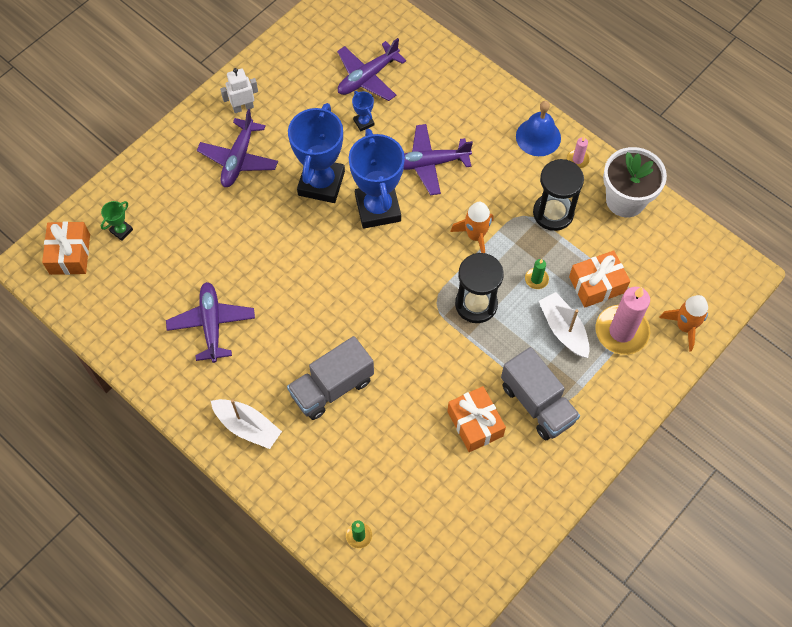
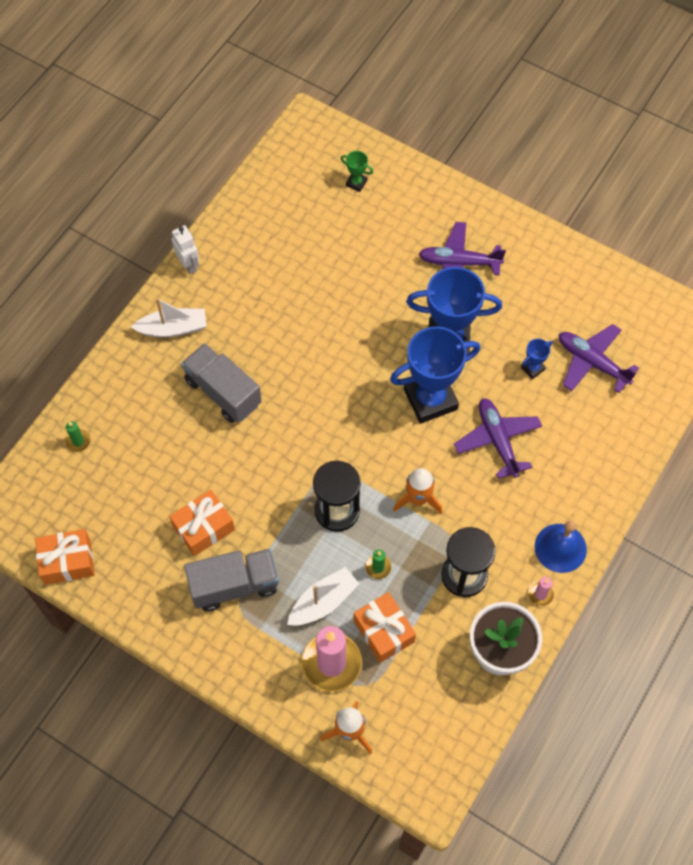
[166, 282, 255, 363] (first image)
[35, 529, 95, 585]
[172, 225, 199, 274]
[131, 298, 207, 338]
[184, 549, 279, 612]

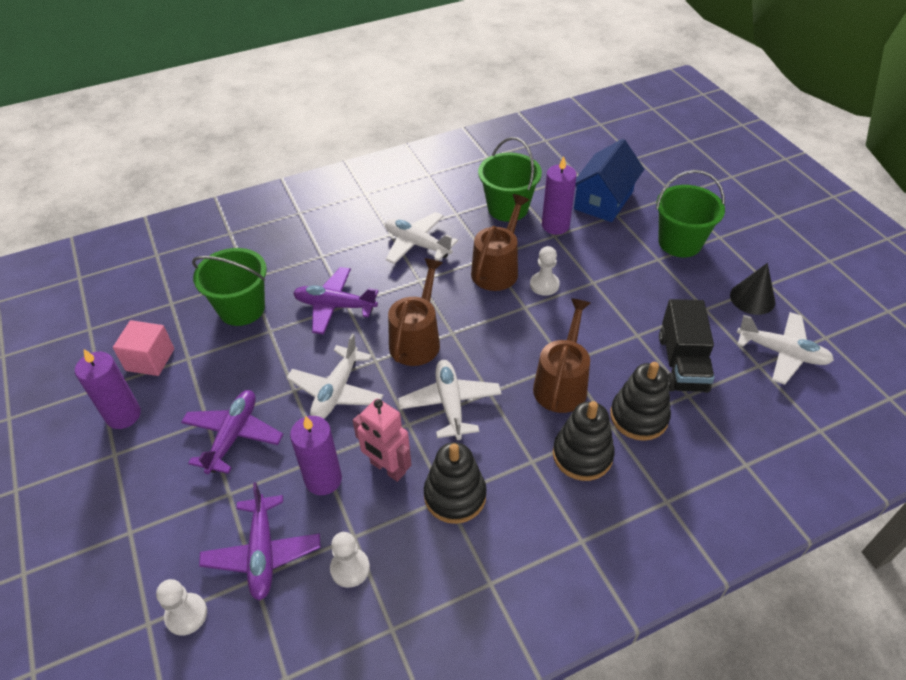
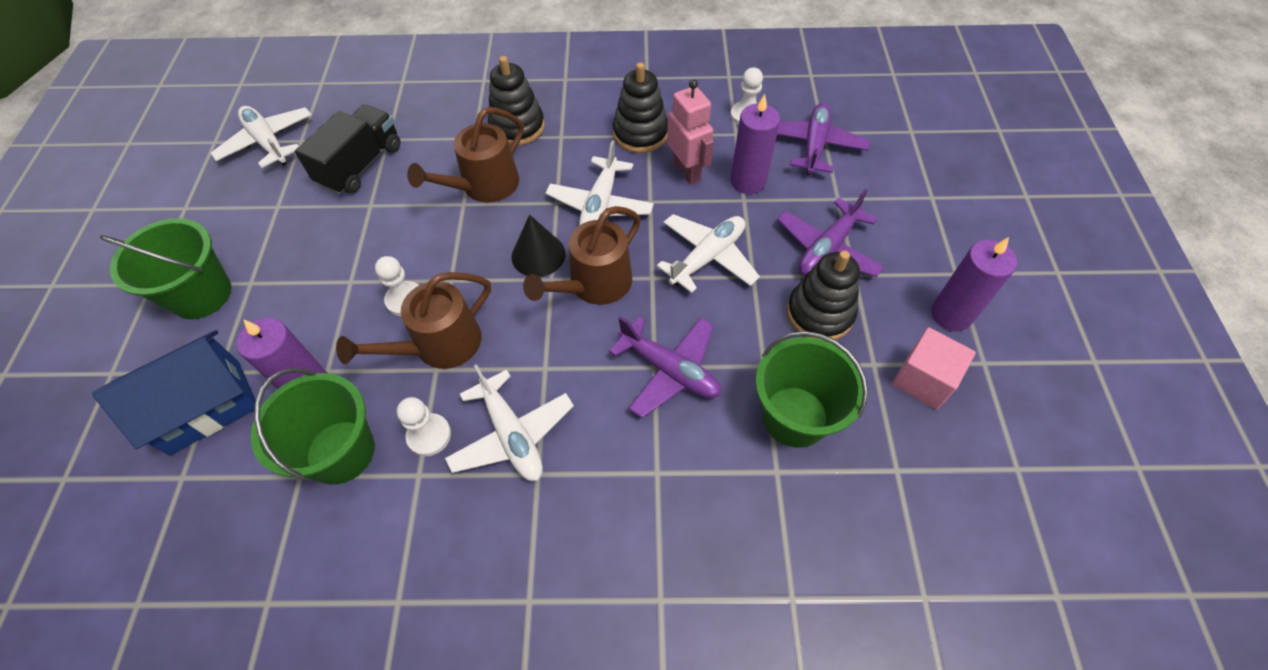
[397, 397, 451, 456]
[787, 251, 860, 341]
[511, 215, 566, 277]

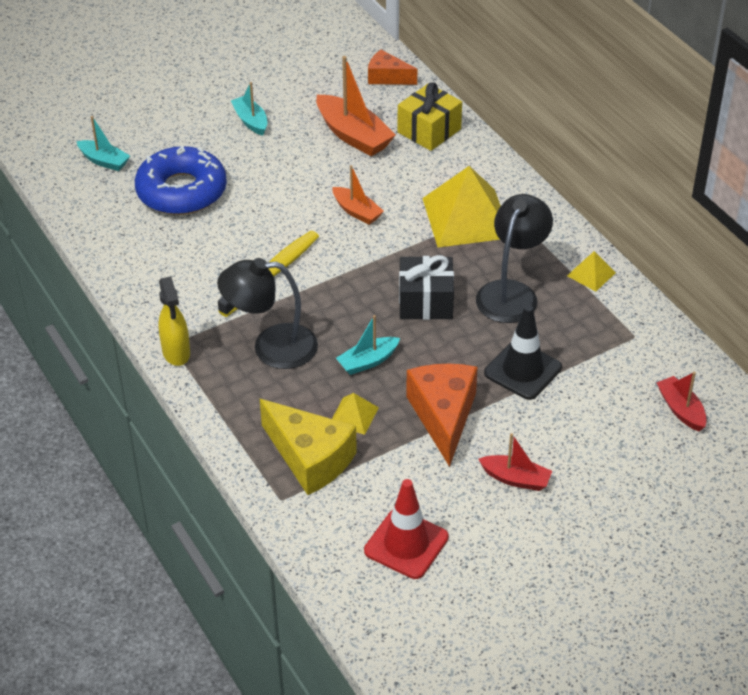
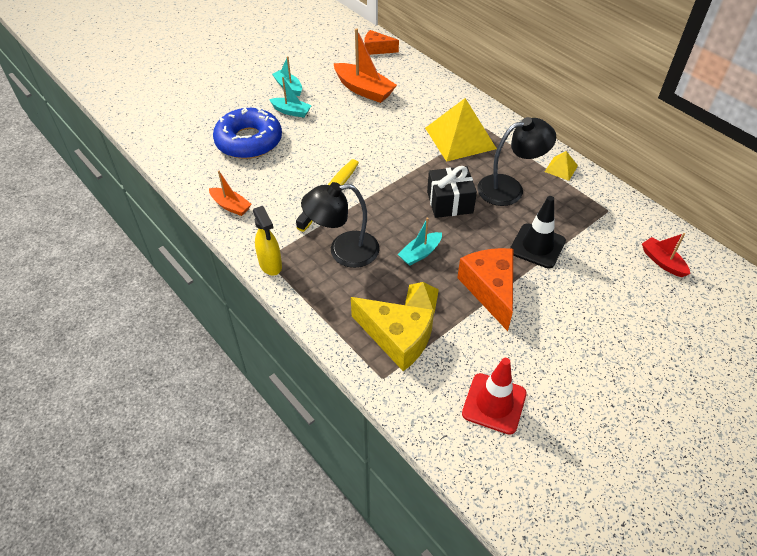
[398, 82, 462, 151] (first image)
[478, 433, 552, 491] (first image)
[269, 77, 312, 118]
[209, 170, 251, 216]
[477, 117, 556, 206]

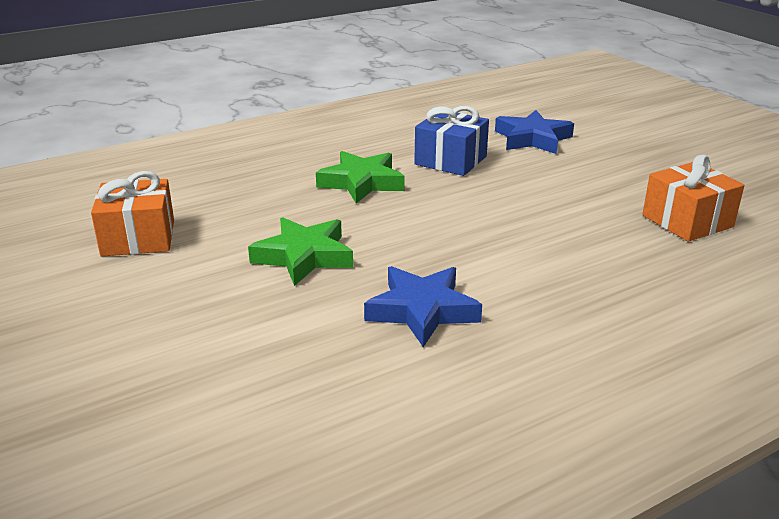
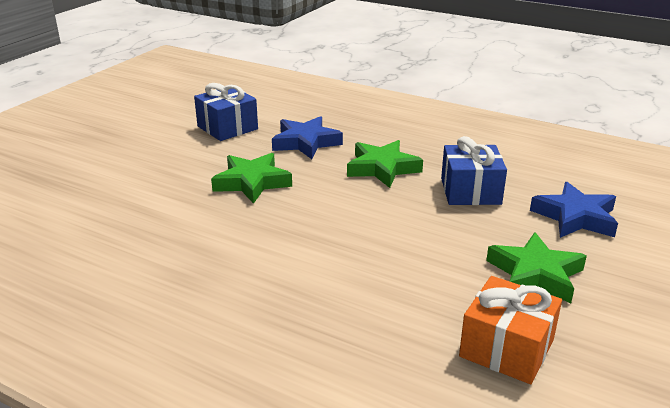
[486, 232, 587, 303]
[272, 116, 343, 159]
[194, 83, 258, 141]

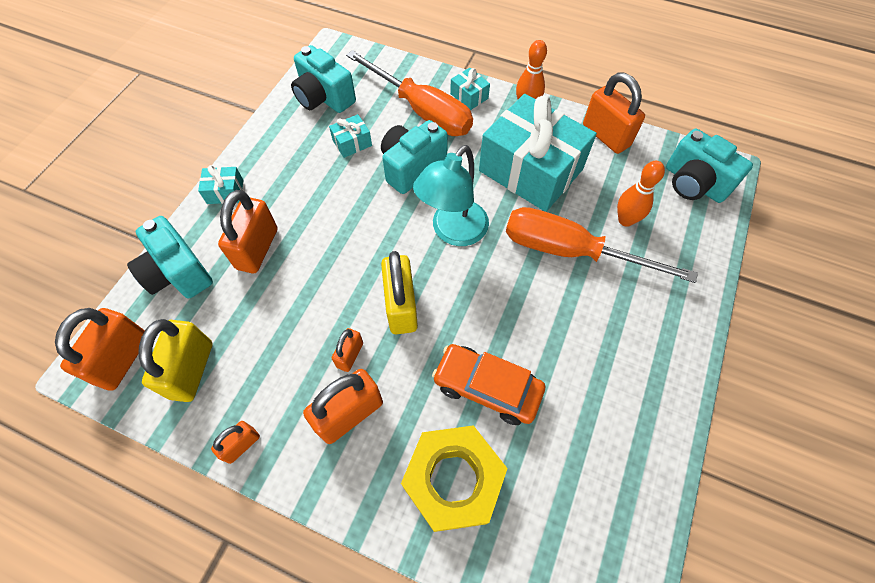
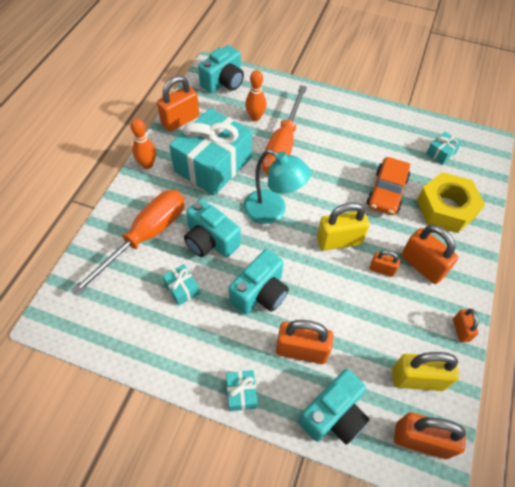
[229, 249, 289, 314]
[426, 132, 462, 165]
[453, 309, 478, 342]

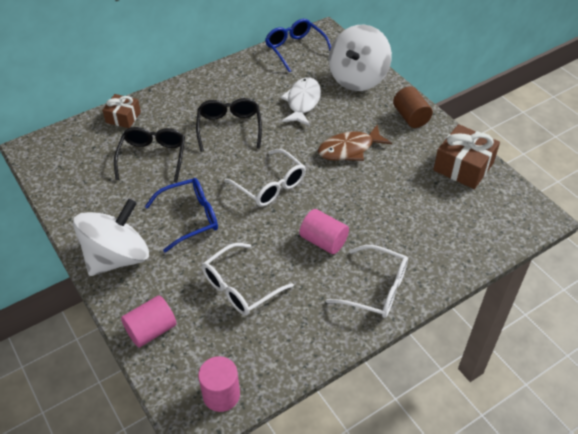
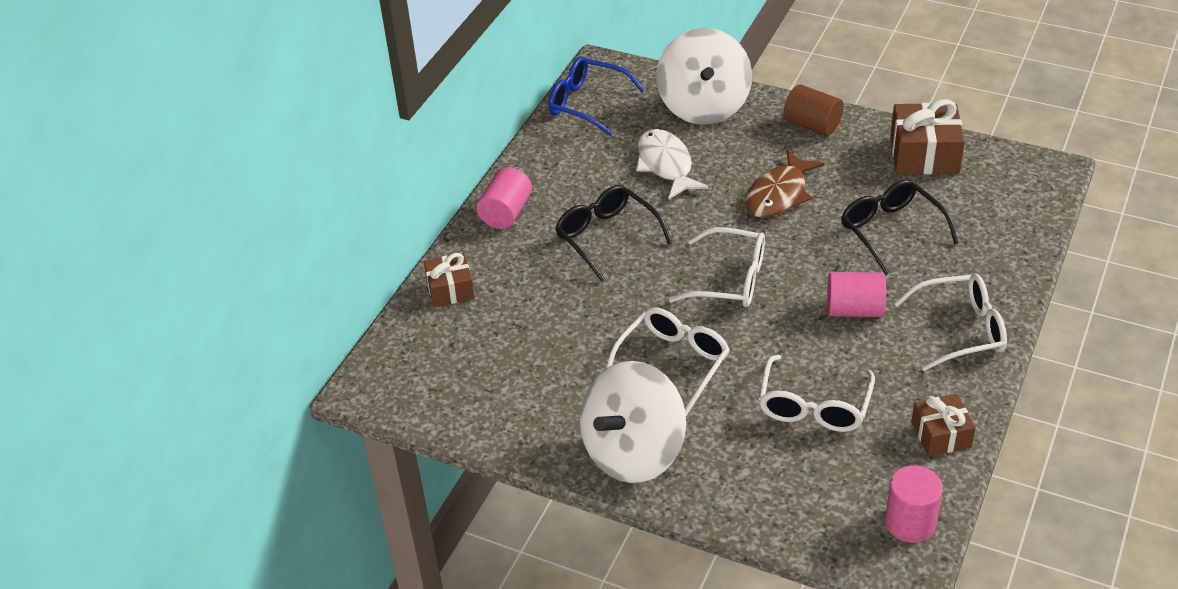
[911, 394, 976, 456]
[841, 180, 959, 275]
[476, 167, 532, 229]
[606, 307, 730, 416]
[580, 361, 686, 483]

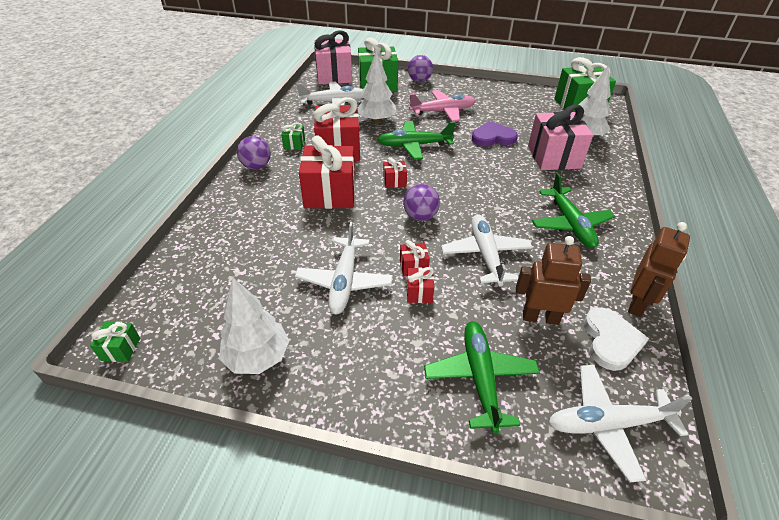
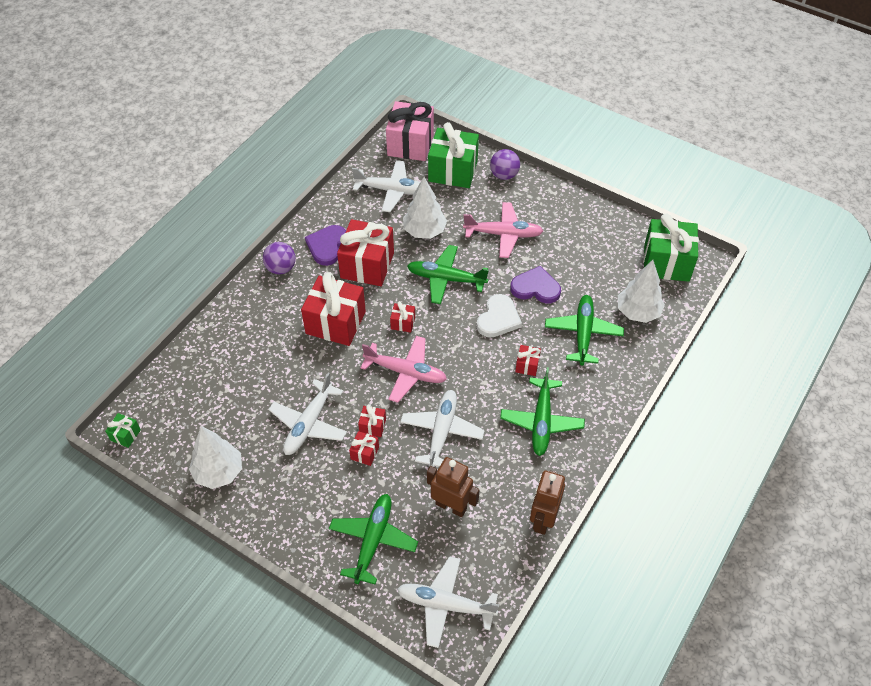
[515, 345, 541, 376]
[477, 294, 522, 338]
[305, 225, 346, 266]
[361, 336, 447, 403]
[545, 295, 624, 366]
[530, 471, 565, 535]

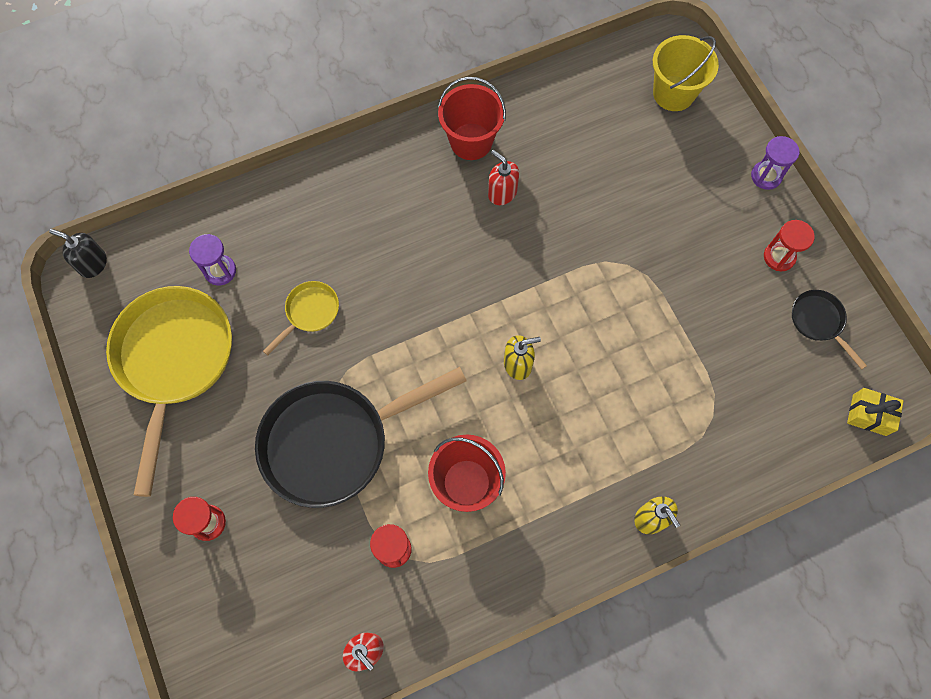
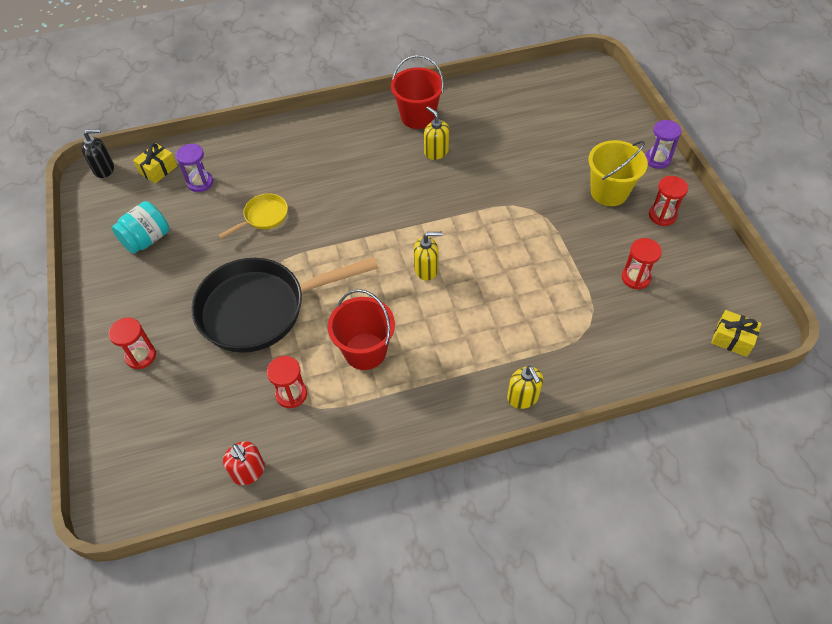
[792, 290, 867, 369] (first image)
[133, 143, 177, 184]
[622, 238, 662, 289]
[588, 140, 648, 206]
[112, 201, 169, 254]
[424, 106, 449, 160]
[82, 129, 114, 178]

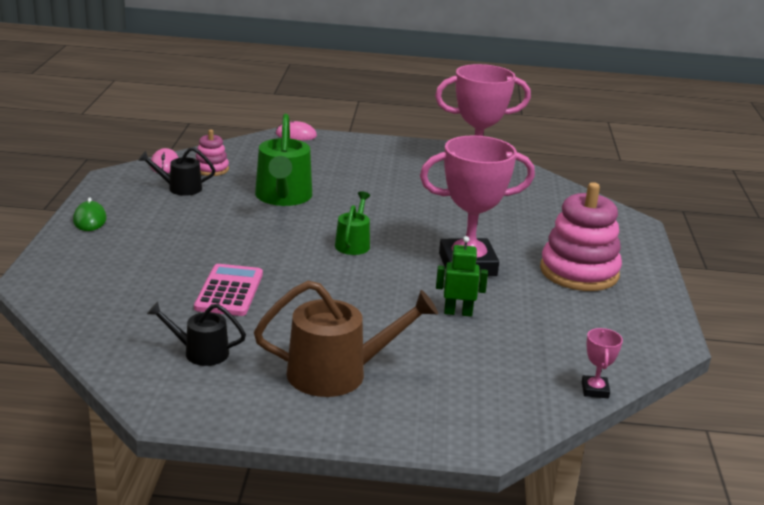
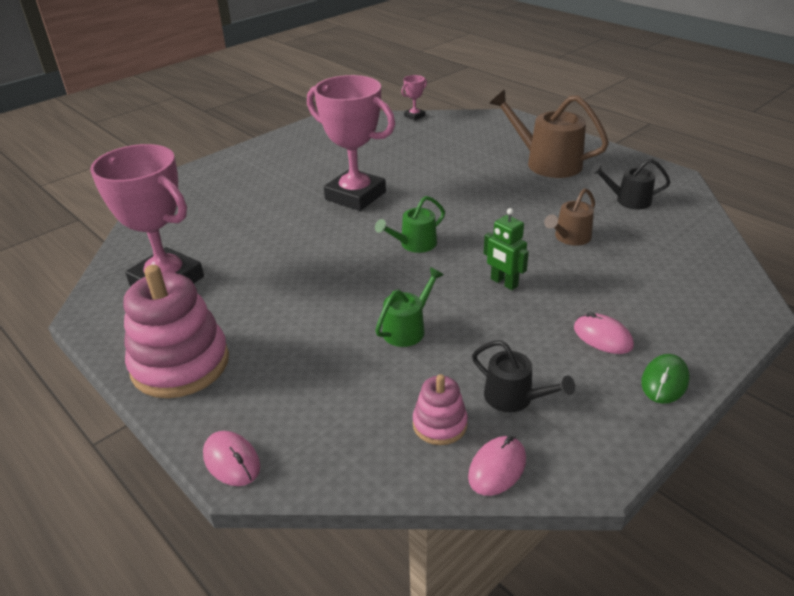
[574, 312, 634, 354]
[484, 208, 529, 290]
[123, 265, 229, 398]
[544, 188, 595, 246]
[591, 159, 670, 209]
[375, 267, 444, 347]

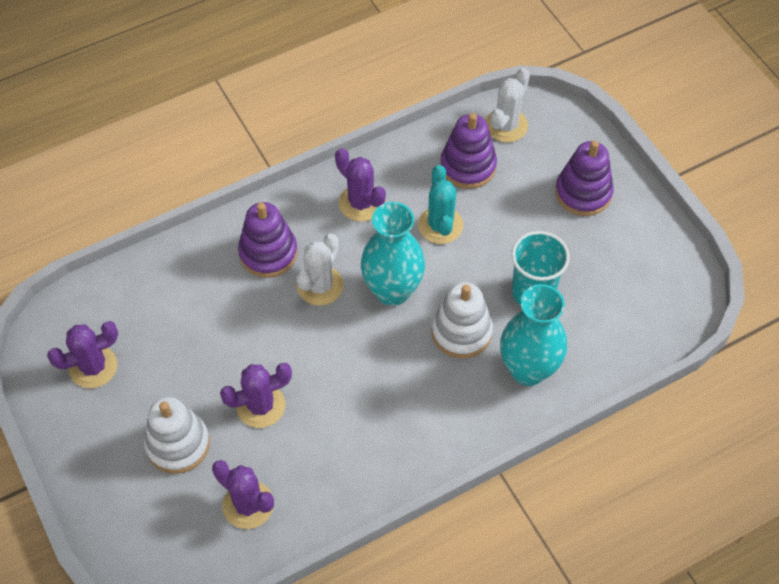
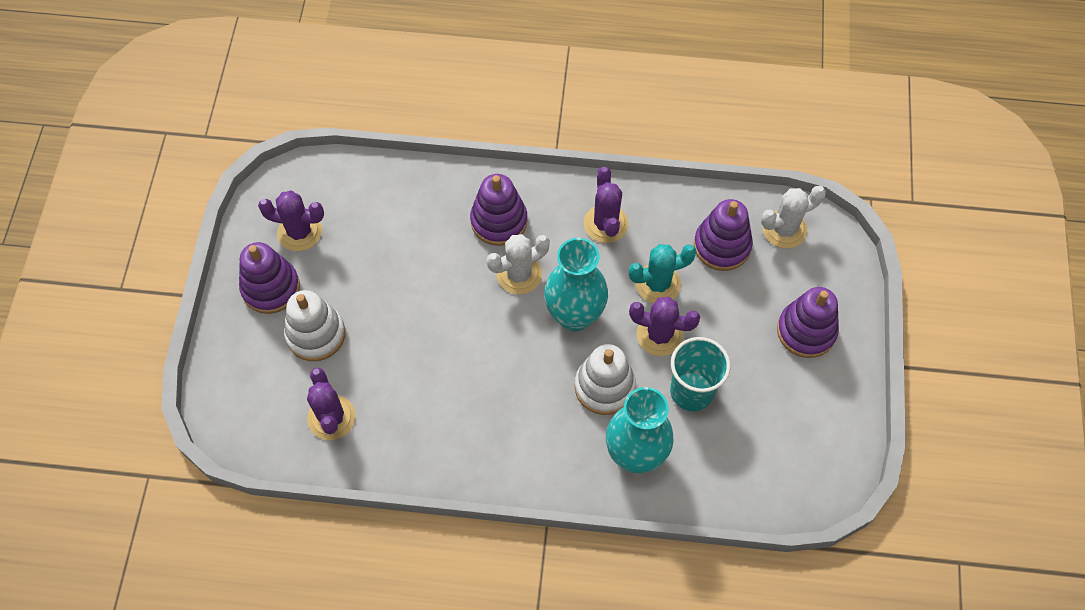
[239, 242, 300, 314]
[629, 297, 700, 356]
[628, 244, 697, 303]

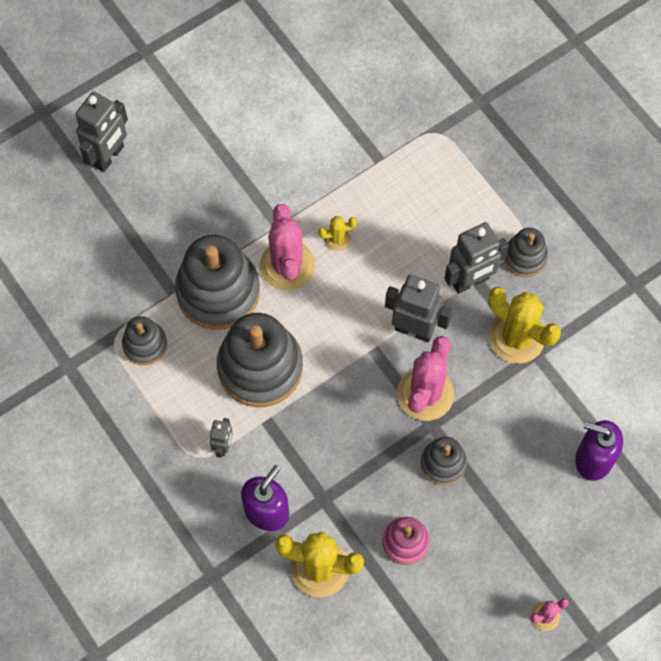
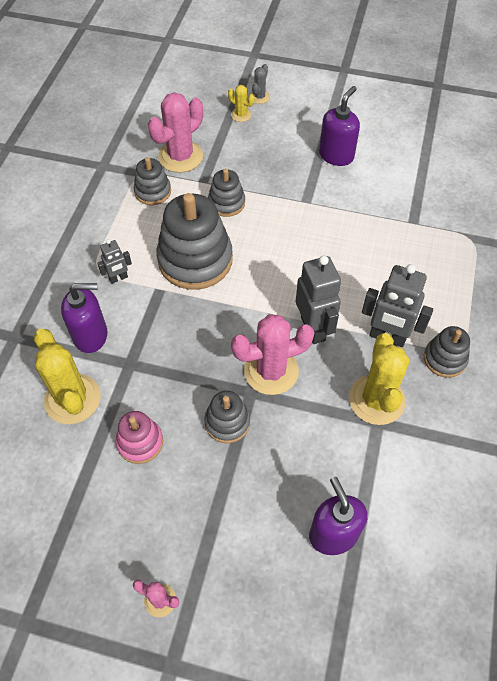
[319, 86, 360, 166]
[148, 92, 203, 173]
[228, 85, 255, 122]
[251, 64, 270, 104]
[208, 169, 245, 217]

